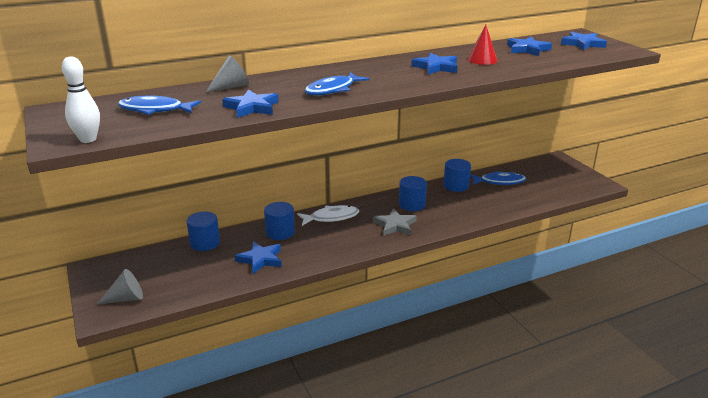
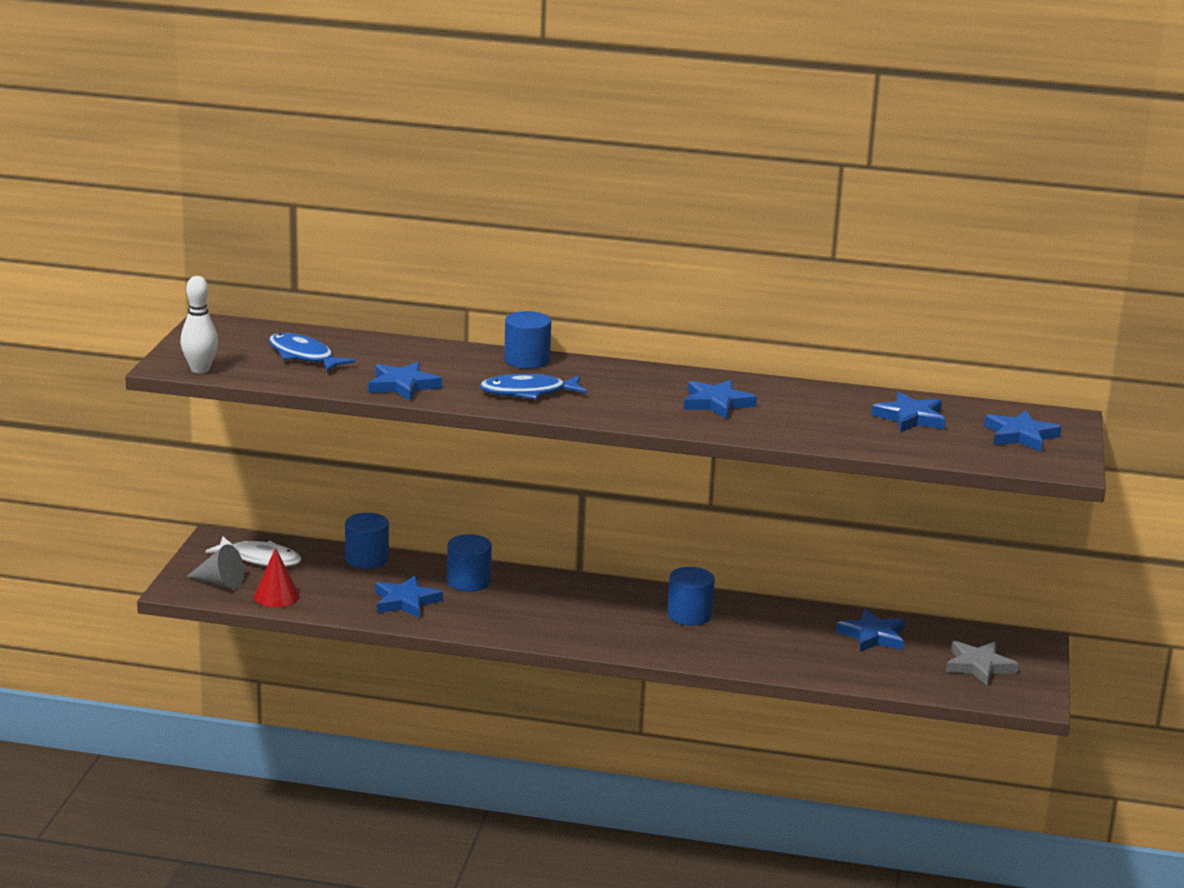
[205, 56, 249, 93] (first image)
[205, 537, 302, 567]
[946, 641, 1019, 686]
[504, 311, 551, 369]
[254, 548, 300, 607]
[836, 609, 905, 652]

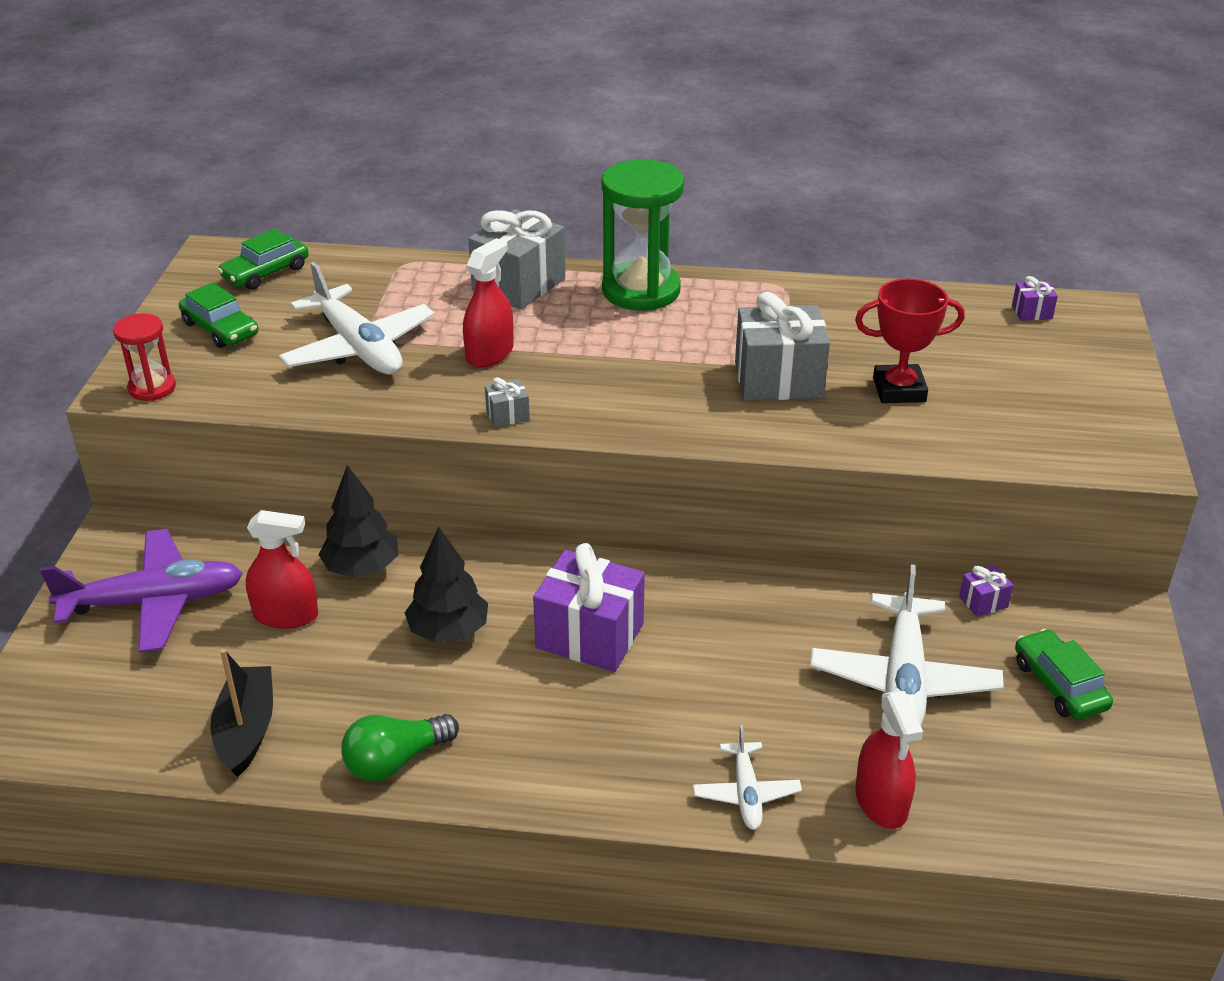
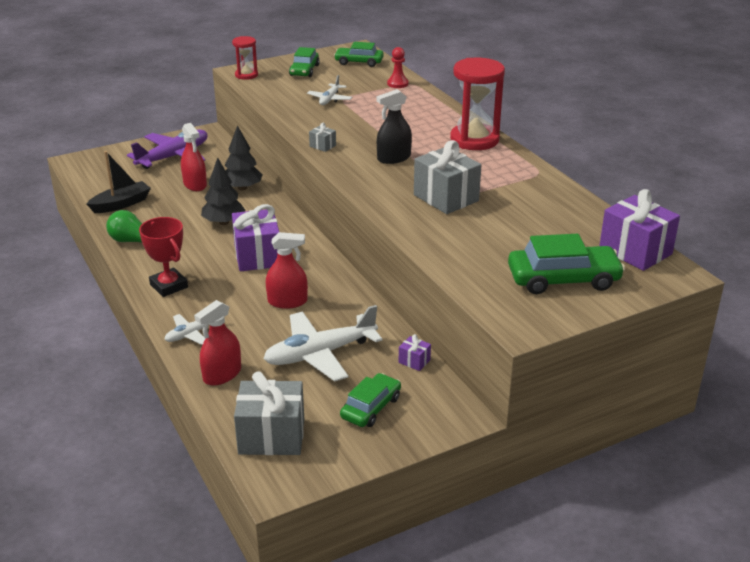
[377, 89, 412, 164]
[387, 47, 409, 88]
[508, 234, 625, 294]
[266, 232, 308, 309]
[234, 371, 304, 455]
[139, 217, 188, 297]
[450, 58, 505, 150]
[127, 130, 208, 169]
[307, 75, 352, 105]
[599, 189, 680, 271]

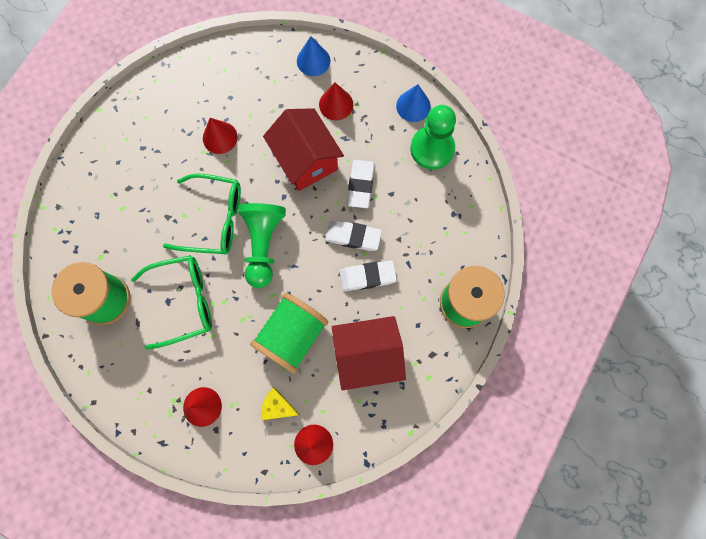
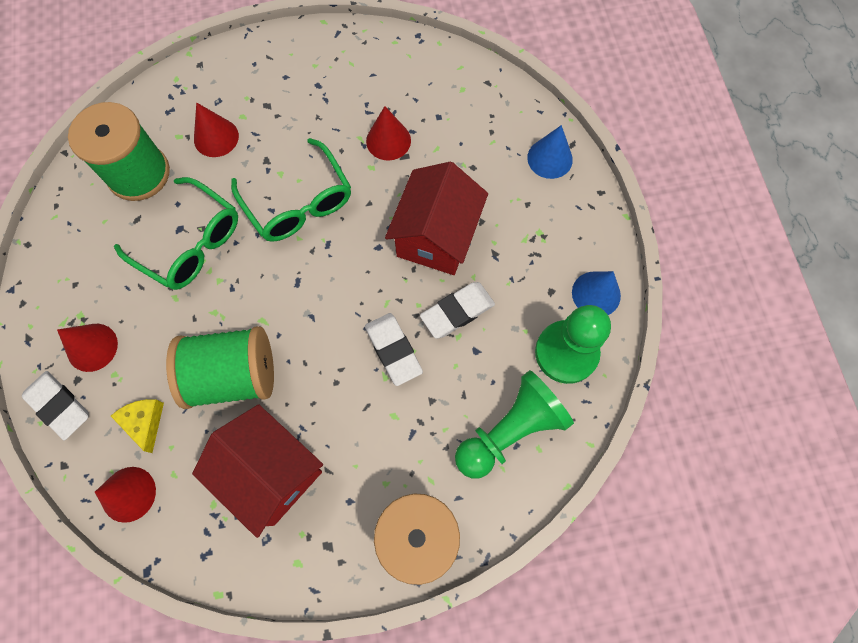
[455, 370, 574, 479]
[194, 103, 239, 157]
[22, 371, 89, 440]

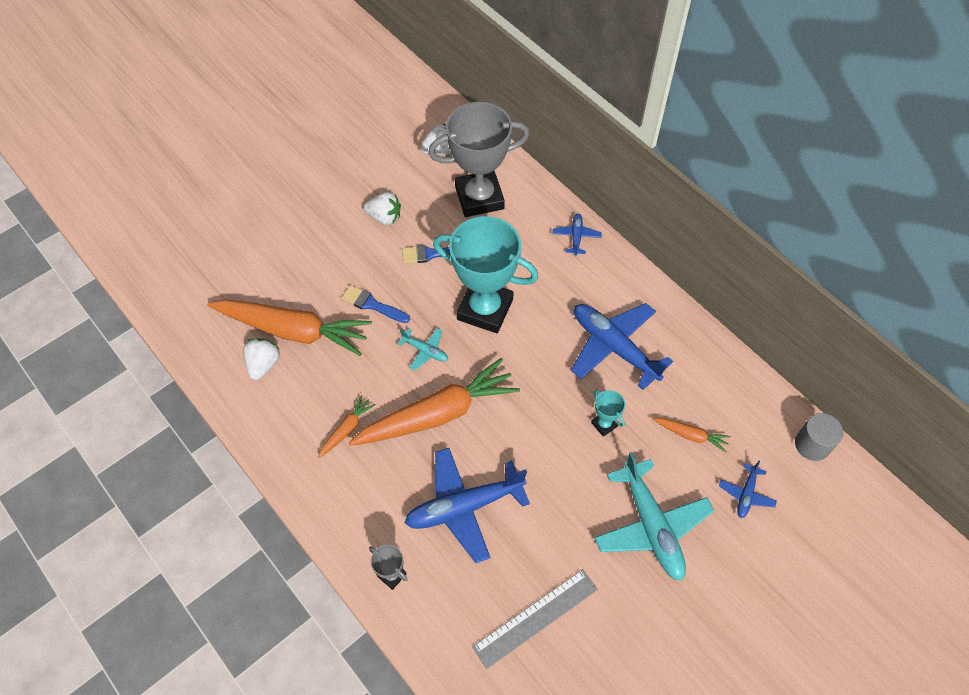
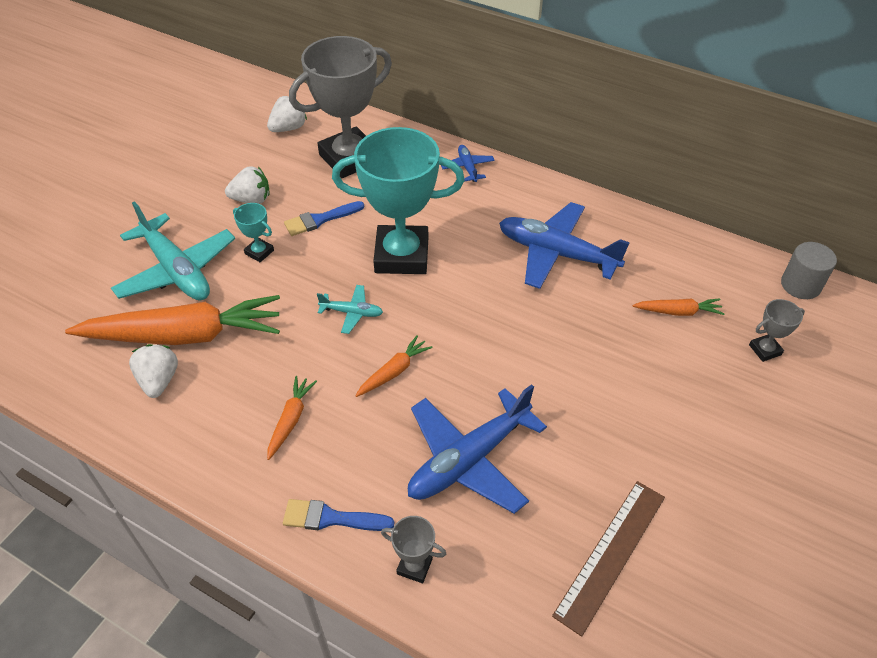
[283, 499, 394, 531]
[233, 203, 274, 262]
[111, 201, 235, 300]
[749, 299, 805, 362]
[552, 481, 665, 637]
[355, 335, 432, 397]

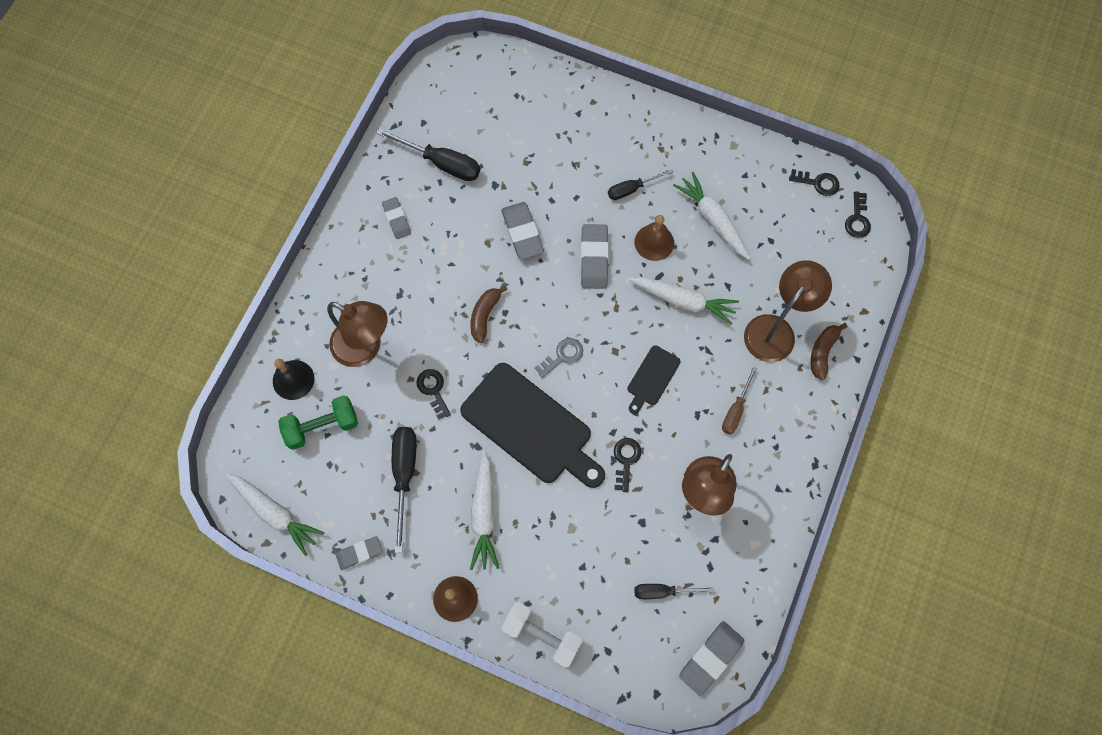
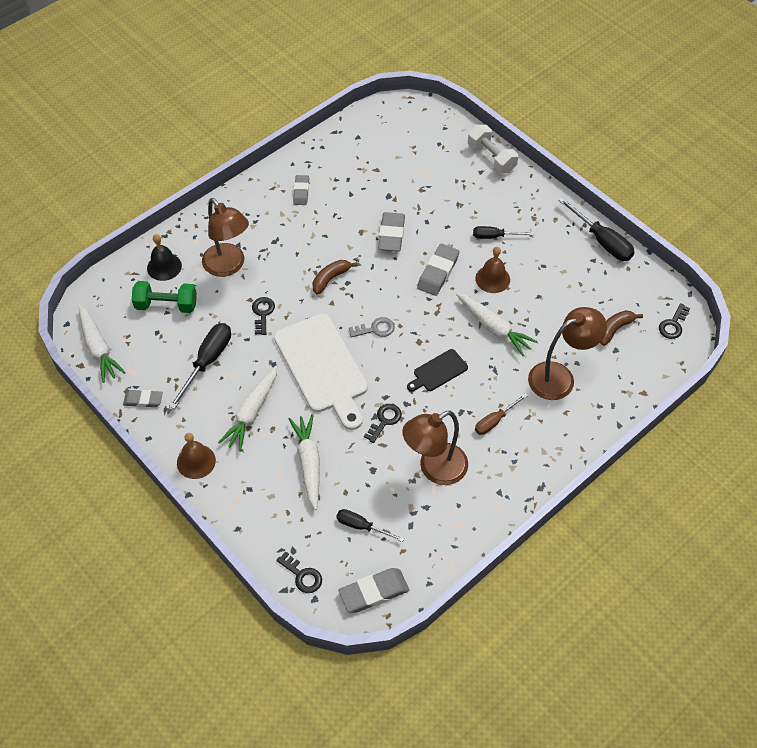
[558, 197, 635, 261]
[468, 125, 518, 173]
[289, 414, 320, 510]
[276, 551, 322, 593]
[600, 310, 643, 346]
[274, 314, 368, 430]

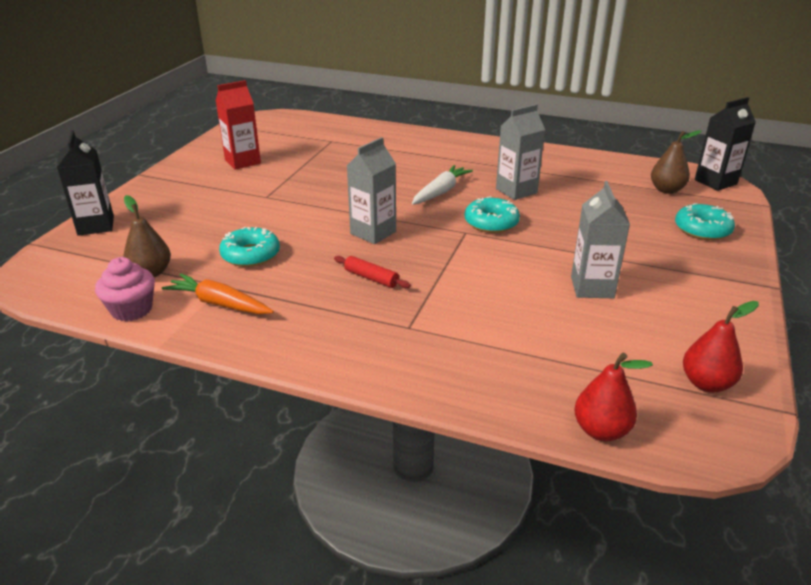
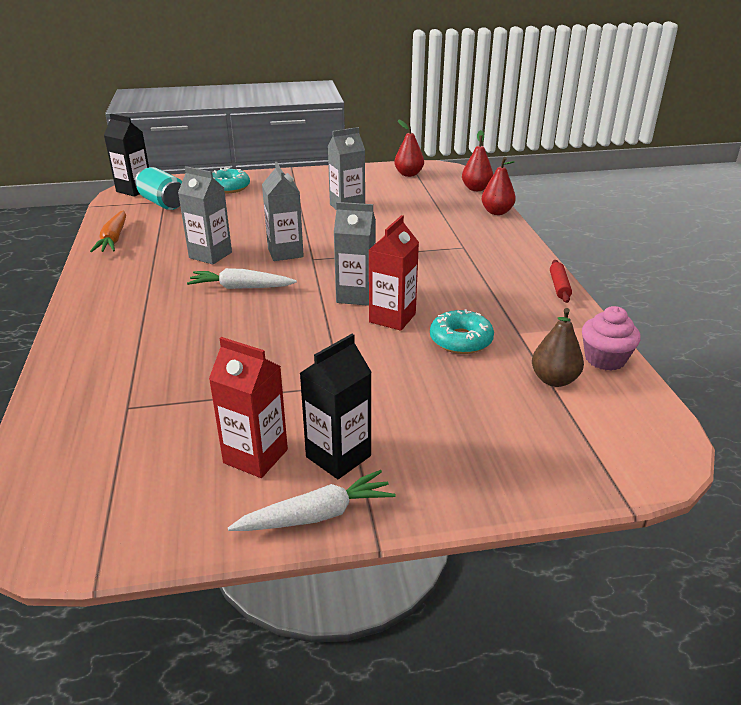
[228, 470, 396, 531]
[369, 215, 419, 331]
[481, 157, 516, 215]
[299, 334, 372, 479]
[90, 210, 126, 252]
[550, 260, 572, 303]
[262, 162, 304, 261]
[135, 167, 182, 210]

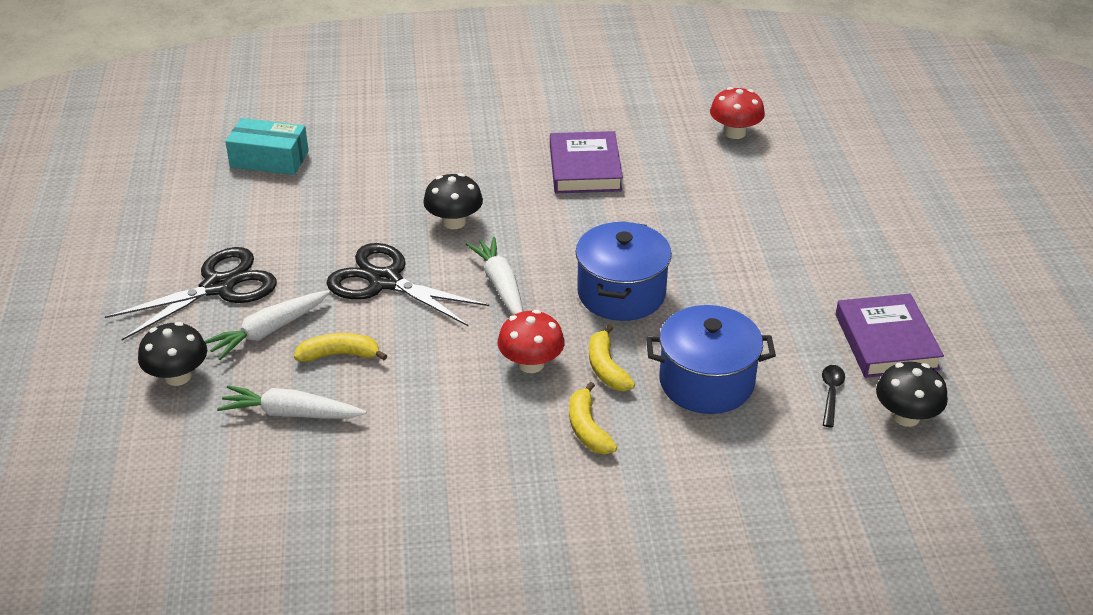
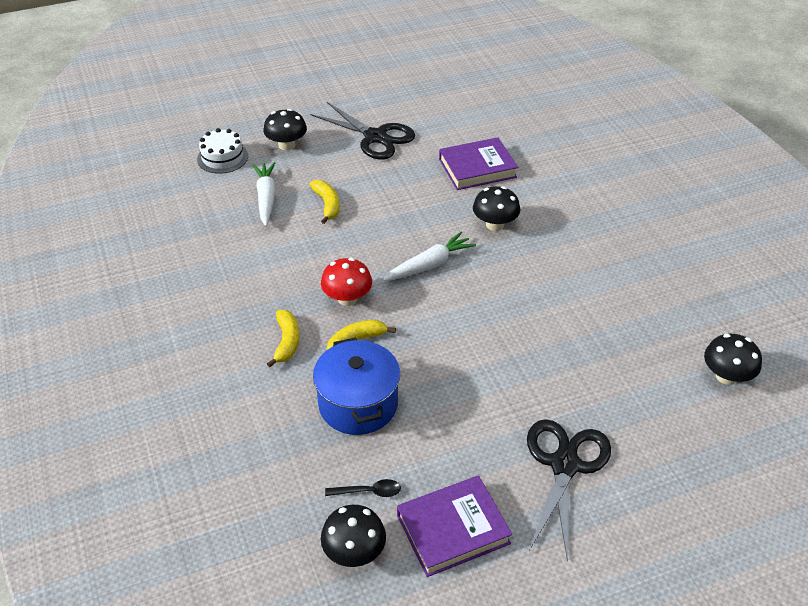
[205, 290, 330, 360] (first image)
[225, 118, 309, 175] (first image)
[576, 221, 672, 321] (first image)
[197, 128, 248, 174]
[527, 419, 611, 562]
[439, 137, 518, 190]
[704, 334, 762, 385]
[267, 310, 299, 367]

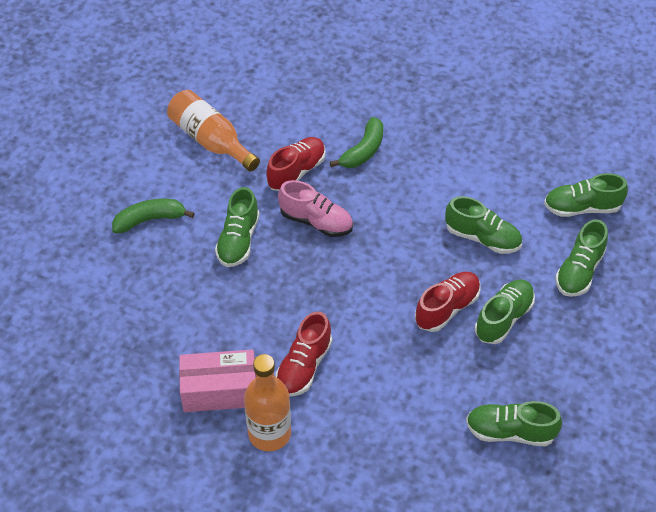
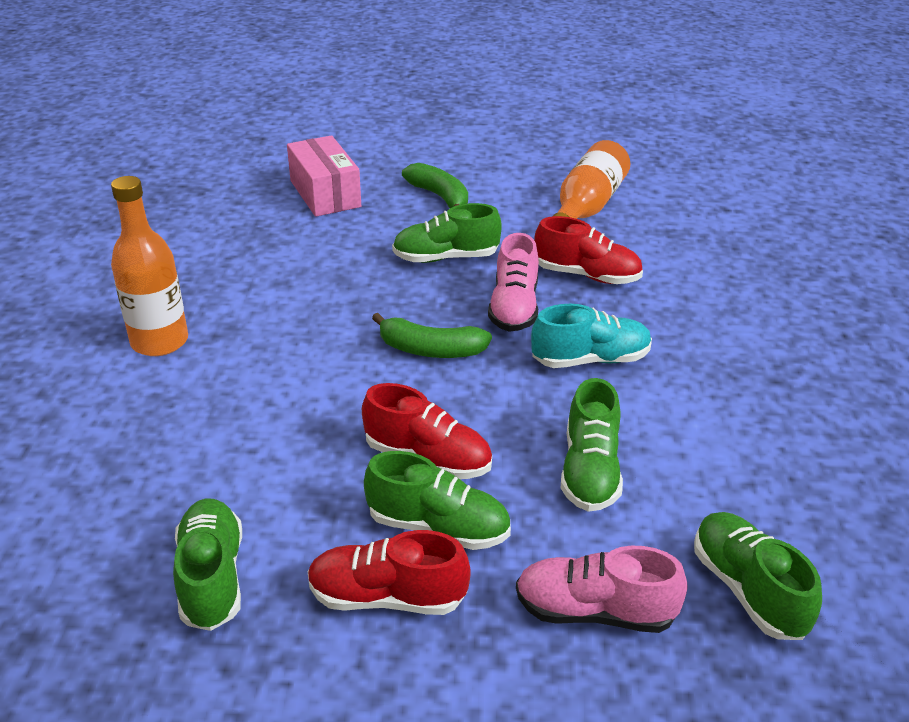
[531, 304, 652, 368]
[287, 135, 361, 217]
[307, 530, 471, 615]
[372, 313, 492, 358]
[516, 545, 688, 633]

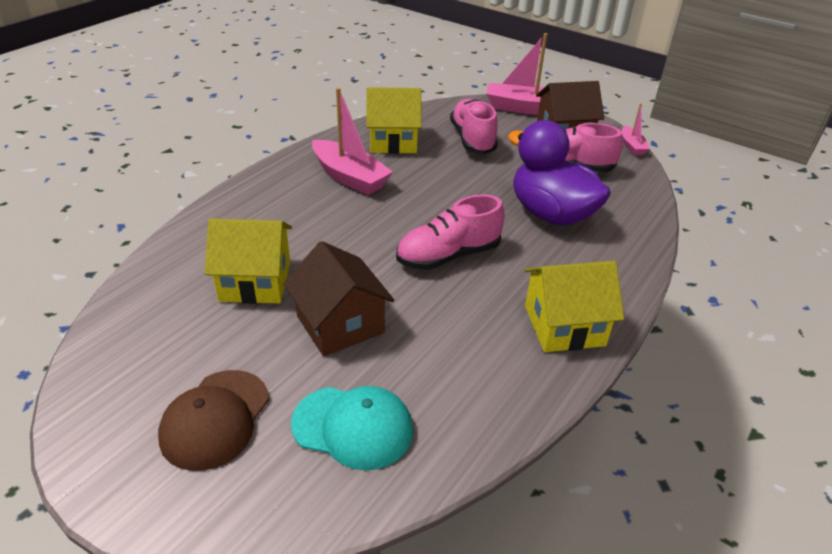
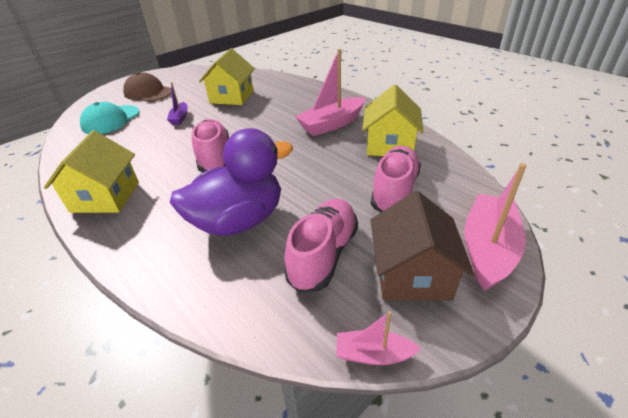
[167, 82, 188, 125]
[371, 146, 421, 212]

